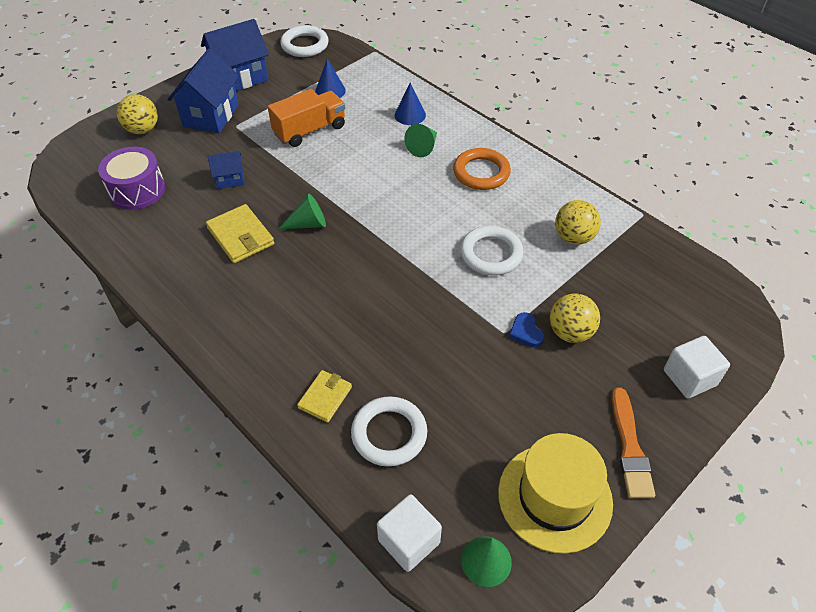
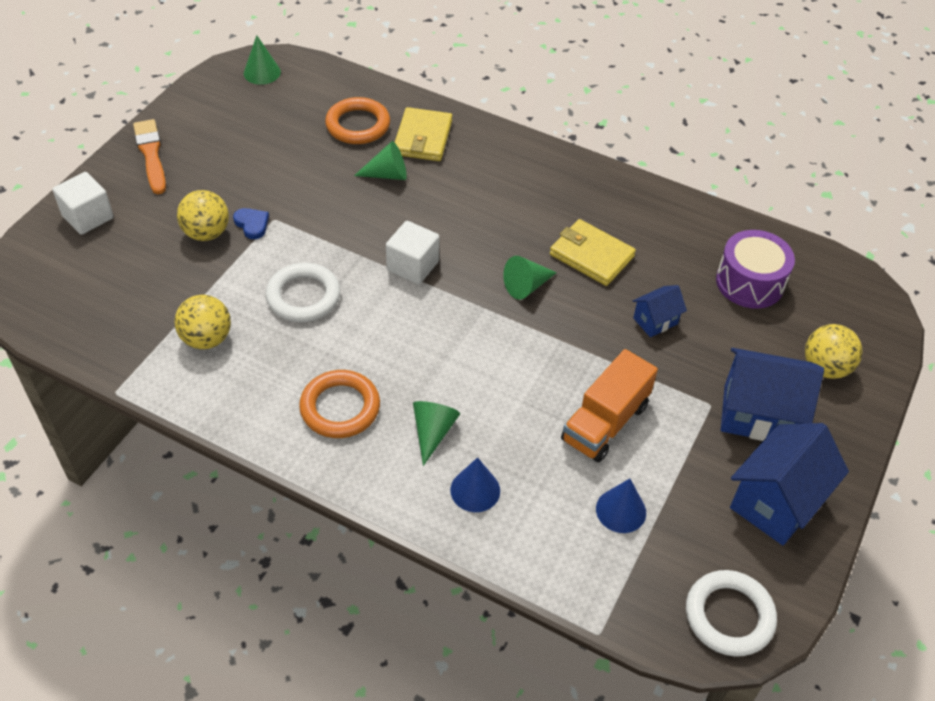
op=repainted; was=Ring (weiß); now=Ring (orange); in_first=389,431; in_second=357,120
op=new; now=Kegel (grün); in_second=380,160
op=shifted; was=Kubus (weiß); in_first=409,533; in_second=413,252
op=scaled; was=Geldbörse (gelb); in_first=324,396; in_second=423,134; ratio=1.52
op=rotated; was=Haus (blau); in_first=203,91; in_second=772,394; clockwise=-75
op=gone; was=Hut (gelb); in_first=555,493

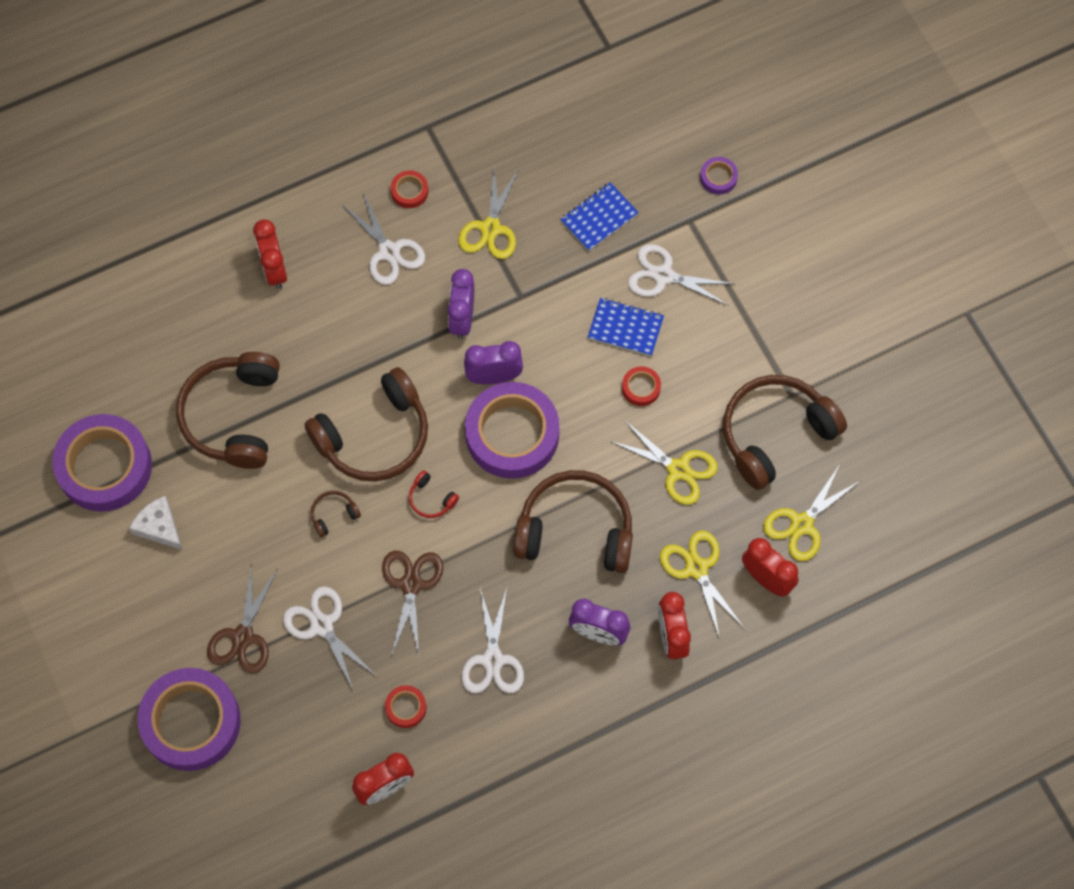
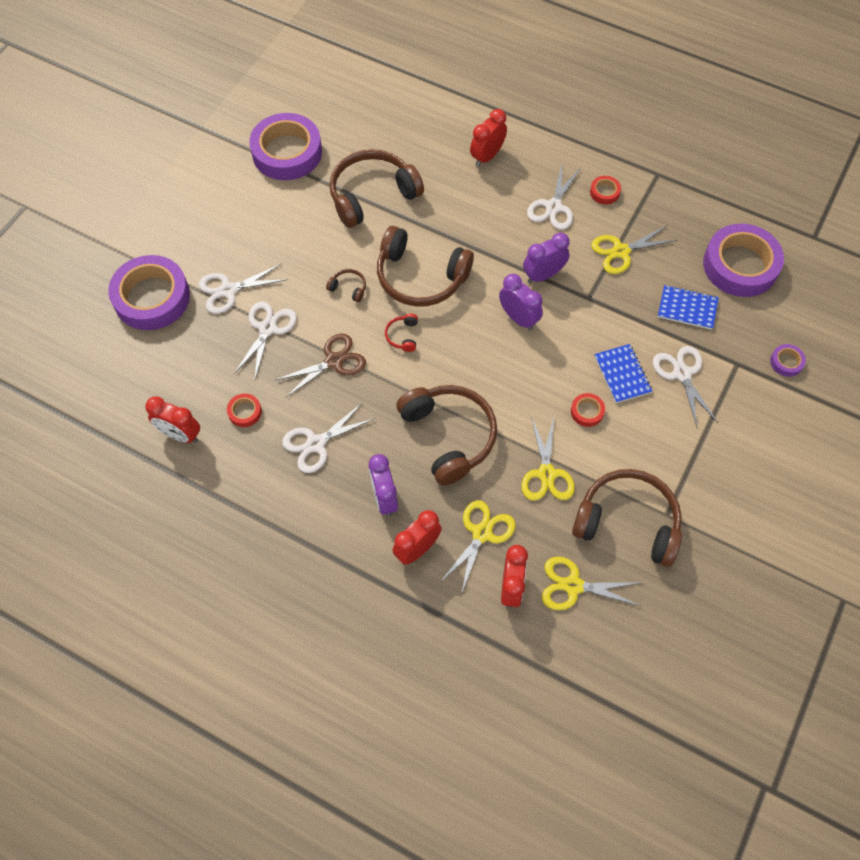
op=repainted; was=Schere (braun); now=Schere (weiß); in_first=242,618; in_second=243,289
op=shifted; was=Klebeband (lila); in_first=512,430; in_second=743,260
op=gone; was=Käse (weiß); in_first=155,523

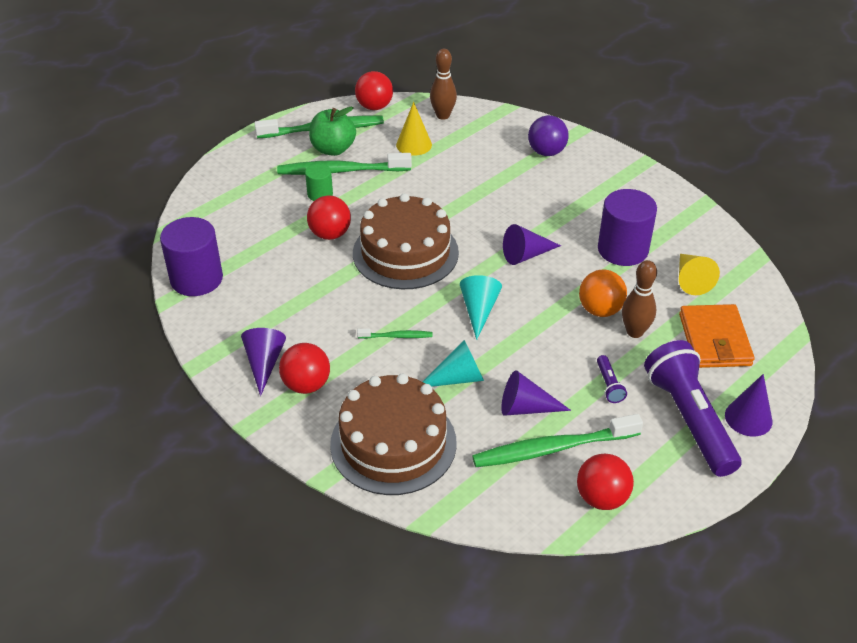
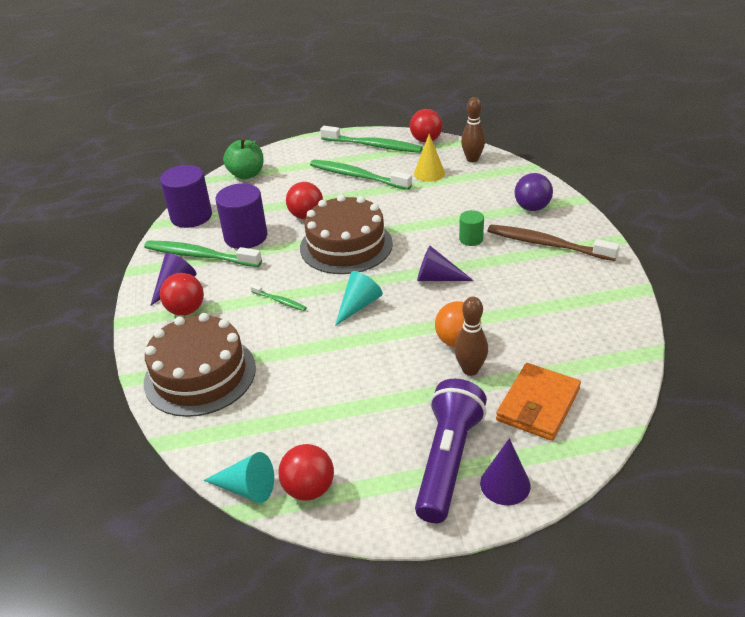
op=shifted; was=Zahnbürste (grün); in_first=557,440; in_second=203,253
op=shifted; was=Kegel (türkis); in_first=453,363; in_second=238,477
op=shifted; was=Vollzylinder (lila); in_first=627,227; in_second=241,216
op=shifted; was=Apfel (grün); in_first=332,131; in_second=243,158
op=shifted; was=Vollzylinder (grün); in_first=319,182; in_second=471,228
op=new; now=Zahnbürste (braun); in_second=554,242
op=gone; was=Kegel (lila); in_first=536,393
op=gone; was=Taschenlampe (lila); in_first=612,379
op=gone; was=Kegel (gelb); in_first=699,274

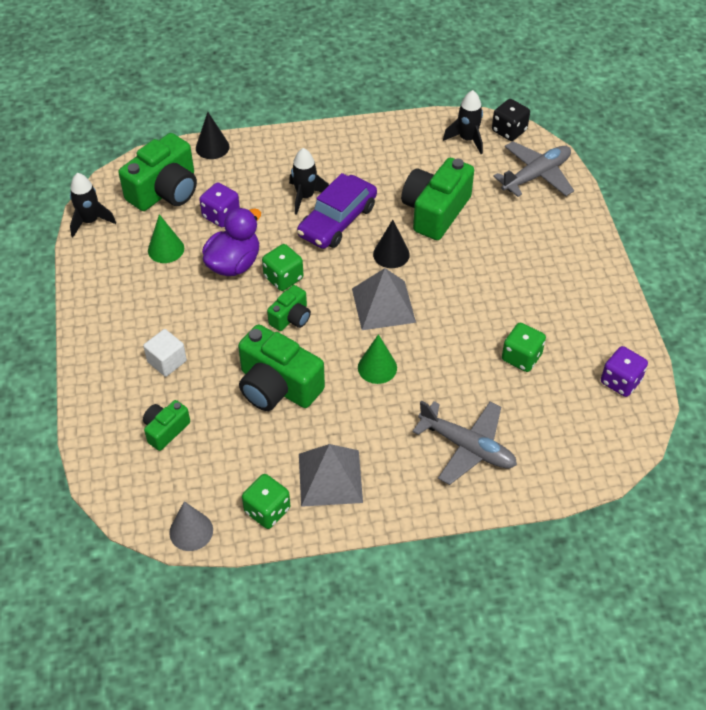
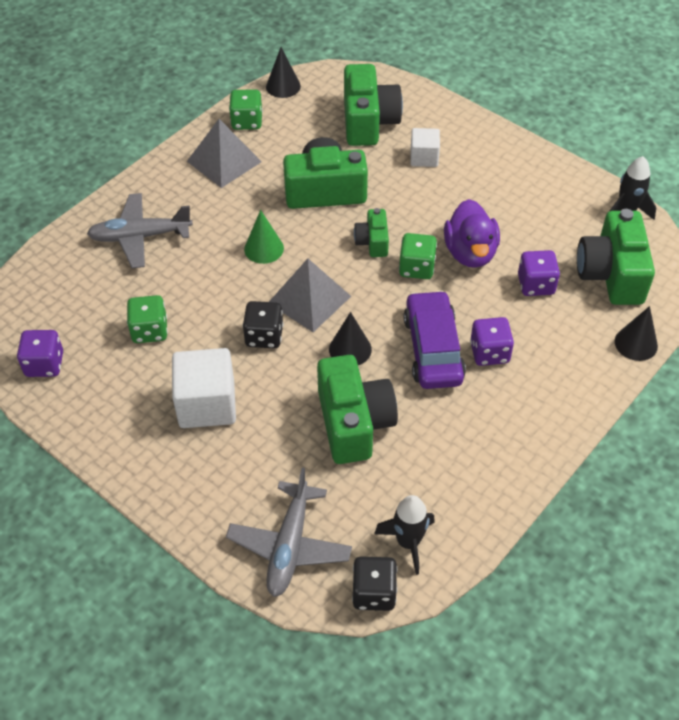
op=new; now=Kubus (weiß); in_second=204,388
op=new; now=Spielwürfel (schwarz); in_second=263,324
op=repainted; was=Kegel (grau); now=Kegel (schwarz); in_first=191,526; in_second=283,72
op=scaled; was=Kamera (grün); in_first=166,425; in_second=373,105; ratio=1.88
op=swapped; was=Rakete (schwarz); now=Spielwürfel (lila); in_first=309,181; in_second=492,341
op=gone; was=Kegel (grün); in_first=166,238

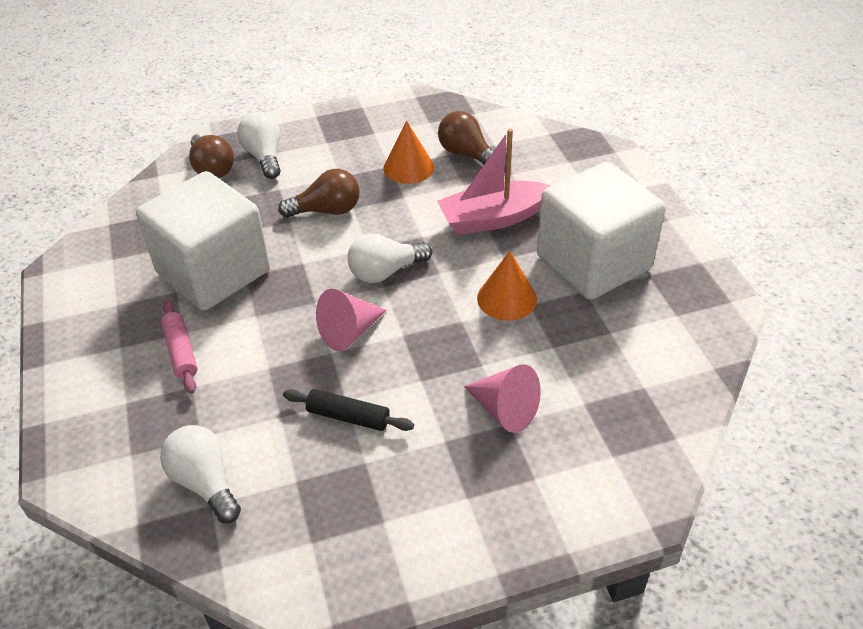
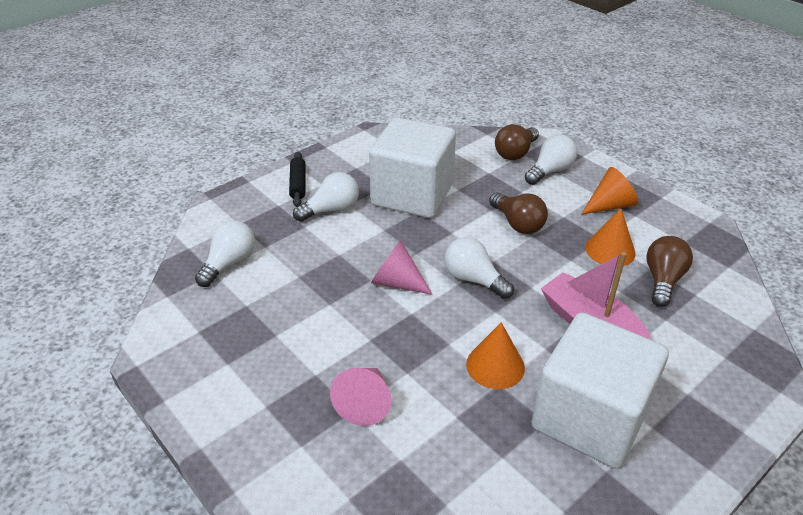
op=shifted; was=Nudelholz (schwarz); in_first=348,410; in_second=297,179
op=swapped; was=Nudelholz (rosa); now=Glühbirne (weiß); in_first=179,347; in_second=326,197
op=new; now=Kegel (orange); in_second=610,190

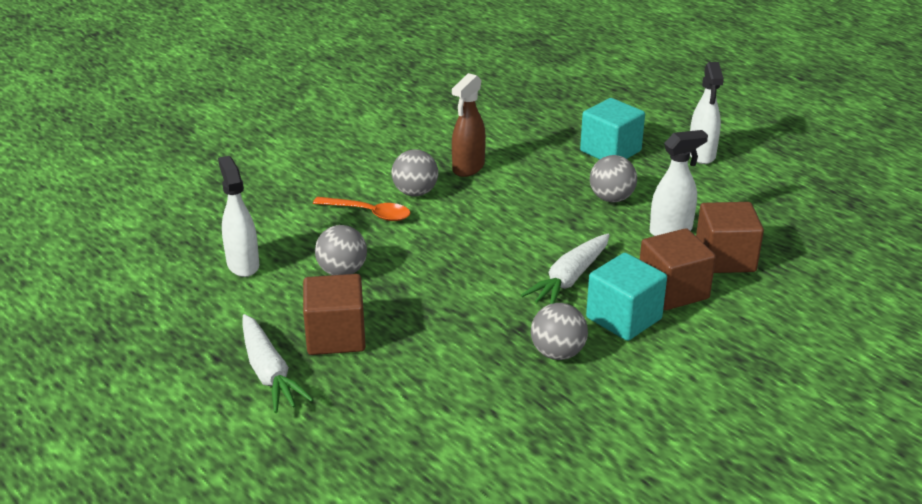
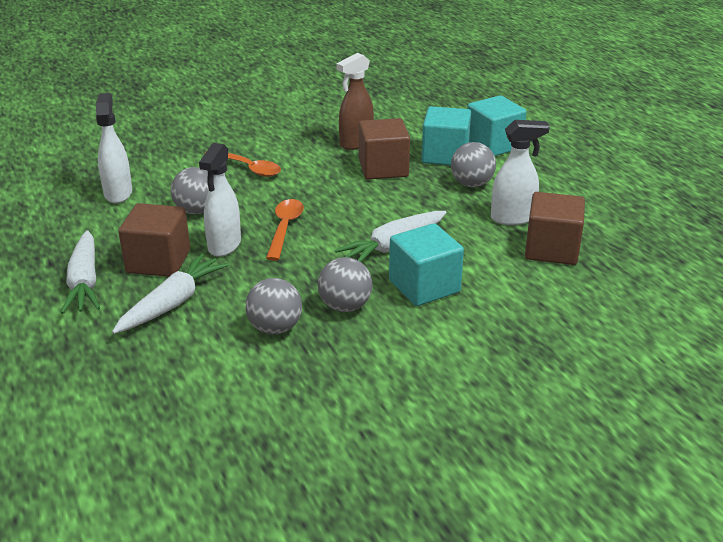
op=new; now=Karotte (weiß); in_second=170,294
op=shifted; was=Sprühflasche (weiß); in_first=707,113; in_second=220,200
op=shifted; was=Ball (grau); in_first=414,173; in_second=273,306
op=new; now=Löffel (orange); in_second=285,230
op=shifted; was=Kubus (braun); in_first=678,269; in_second=384,149
op=new; now=Kubus (türkis); in_second=446,135

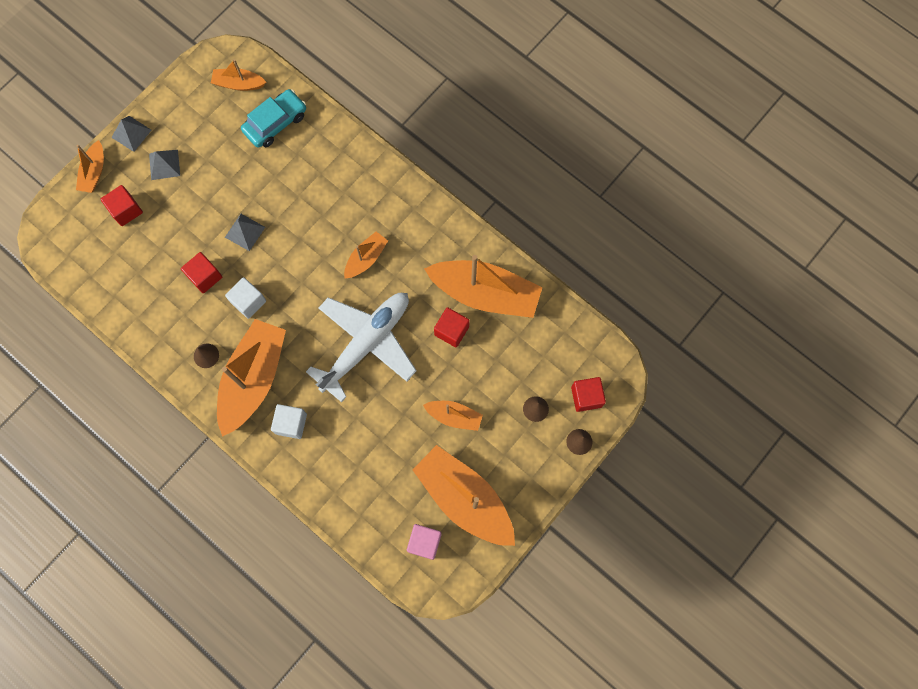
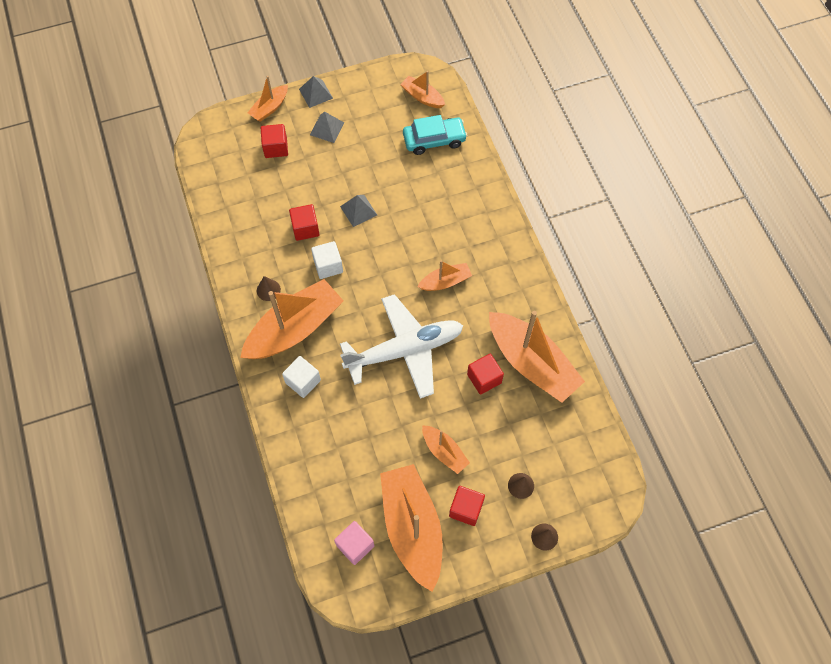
op=shifted; was=Kubus (rot); in_first=588,394; in_second=467,506

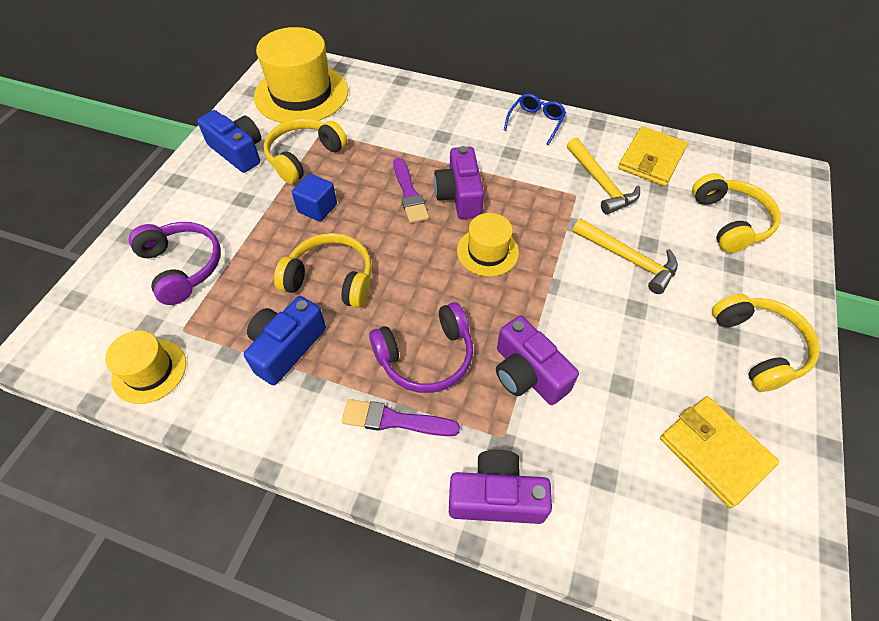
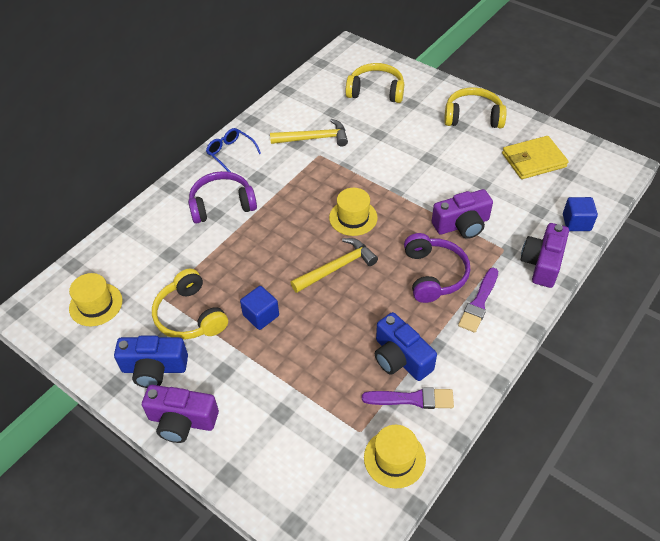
op=scaled; was=Hut (gelb); in_first=301,75; in_second=96,299; ratio=0.53
op=rotated; was=Kamera (blau); in_first=229,141; in_second=151,362; clockwise=-150
op=shifted; was=Kamera (lila); in_first=459,182; in_second=180,414
op=shifted; was=Kopfhörer (lila); in_first=175,263; in_second=222,197
op=shifted; was=Hammer (gelb); in_first=625,256; in_second=334,265
op=shifted; was=Pinsel (lila); in_first=411,190; in_second=408,398
op=new; now=Kubus (blau); in_second=580,214
op=gone; was=Kopfhörer (gelb); in_first=323,270
op=gone; was=Geldbörse (gelb); in_first=653,156

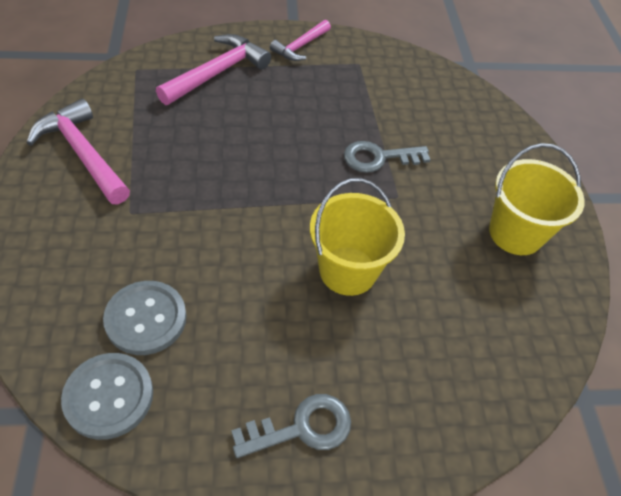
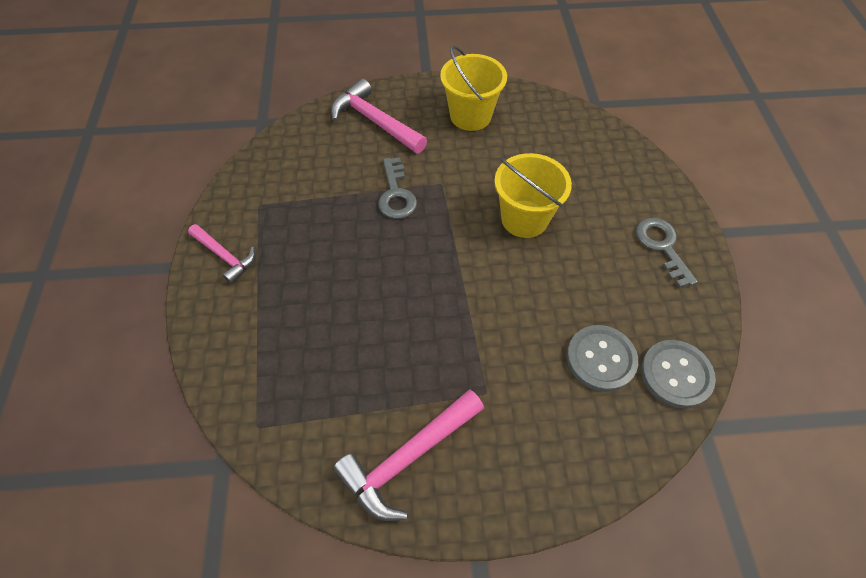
op=shifted; was=Hammer (rosa); in_first=213,69; in_second=379,116

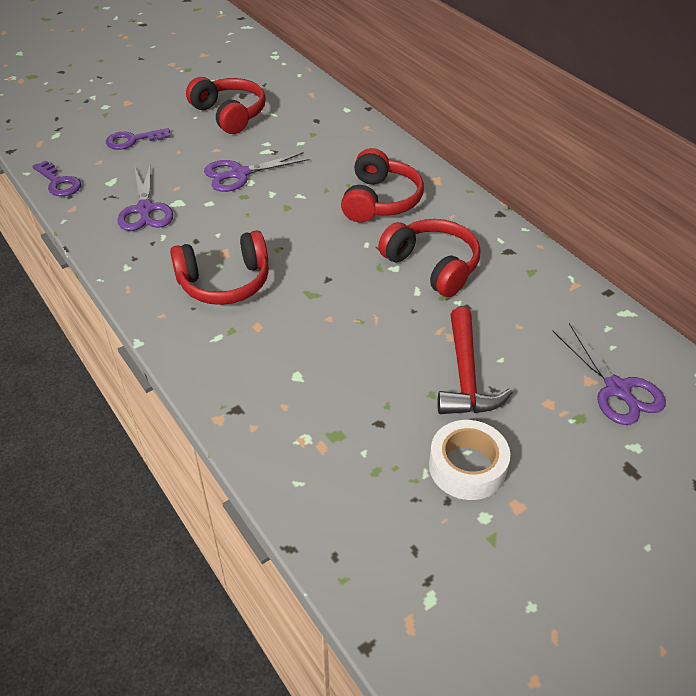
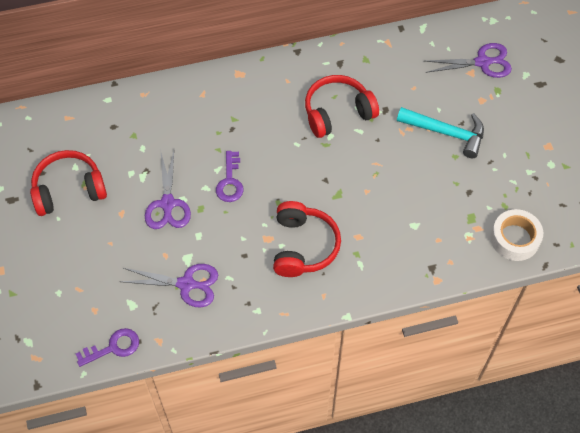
op=shifted; was=Schlüssel (lila); in_first=138,139; in_second=229,176
op=repainted; was=Hammer (rot); now=Hammer (türkis); in_first=475,360; in_second=440,132
op=shifted; was=Klebeband (weiß); in_first=469,460; in_second=517,235
op=gone; was=Kopfhörer (rot); in_first=382,185

